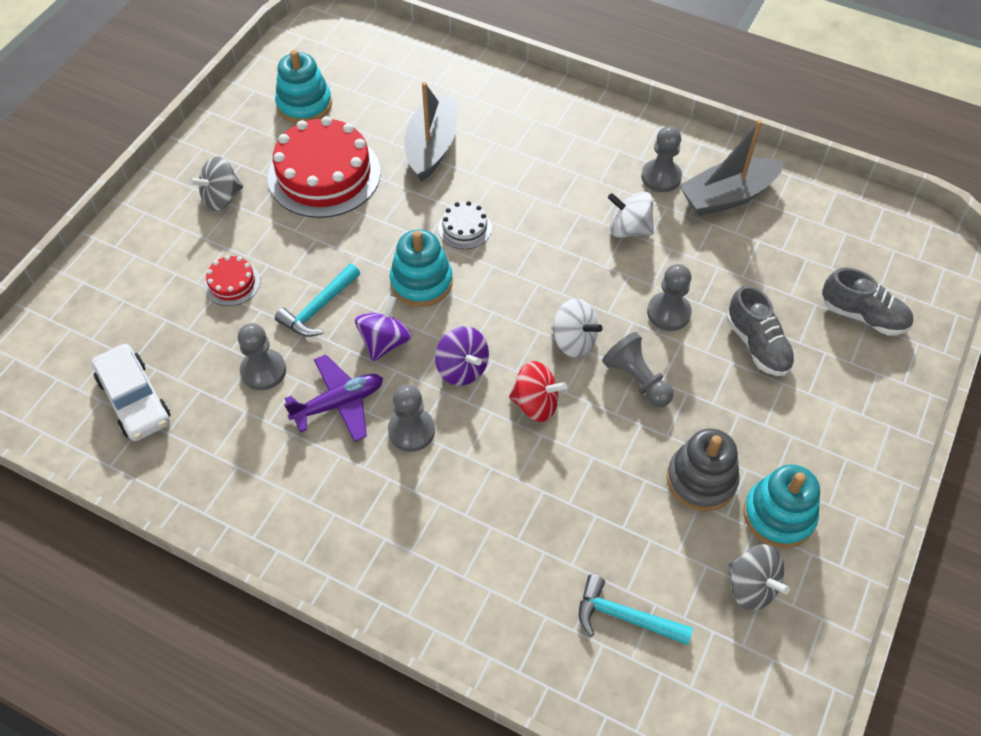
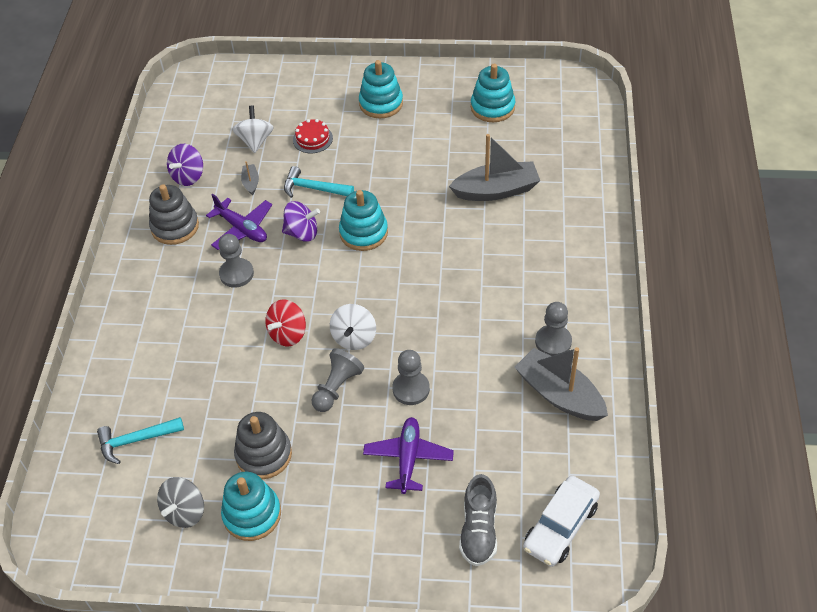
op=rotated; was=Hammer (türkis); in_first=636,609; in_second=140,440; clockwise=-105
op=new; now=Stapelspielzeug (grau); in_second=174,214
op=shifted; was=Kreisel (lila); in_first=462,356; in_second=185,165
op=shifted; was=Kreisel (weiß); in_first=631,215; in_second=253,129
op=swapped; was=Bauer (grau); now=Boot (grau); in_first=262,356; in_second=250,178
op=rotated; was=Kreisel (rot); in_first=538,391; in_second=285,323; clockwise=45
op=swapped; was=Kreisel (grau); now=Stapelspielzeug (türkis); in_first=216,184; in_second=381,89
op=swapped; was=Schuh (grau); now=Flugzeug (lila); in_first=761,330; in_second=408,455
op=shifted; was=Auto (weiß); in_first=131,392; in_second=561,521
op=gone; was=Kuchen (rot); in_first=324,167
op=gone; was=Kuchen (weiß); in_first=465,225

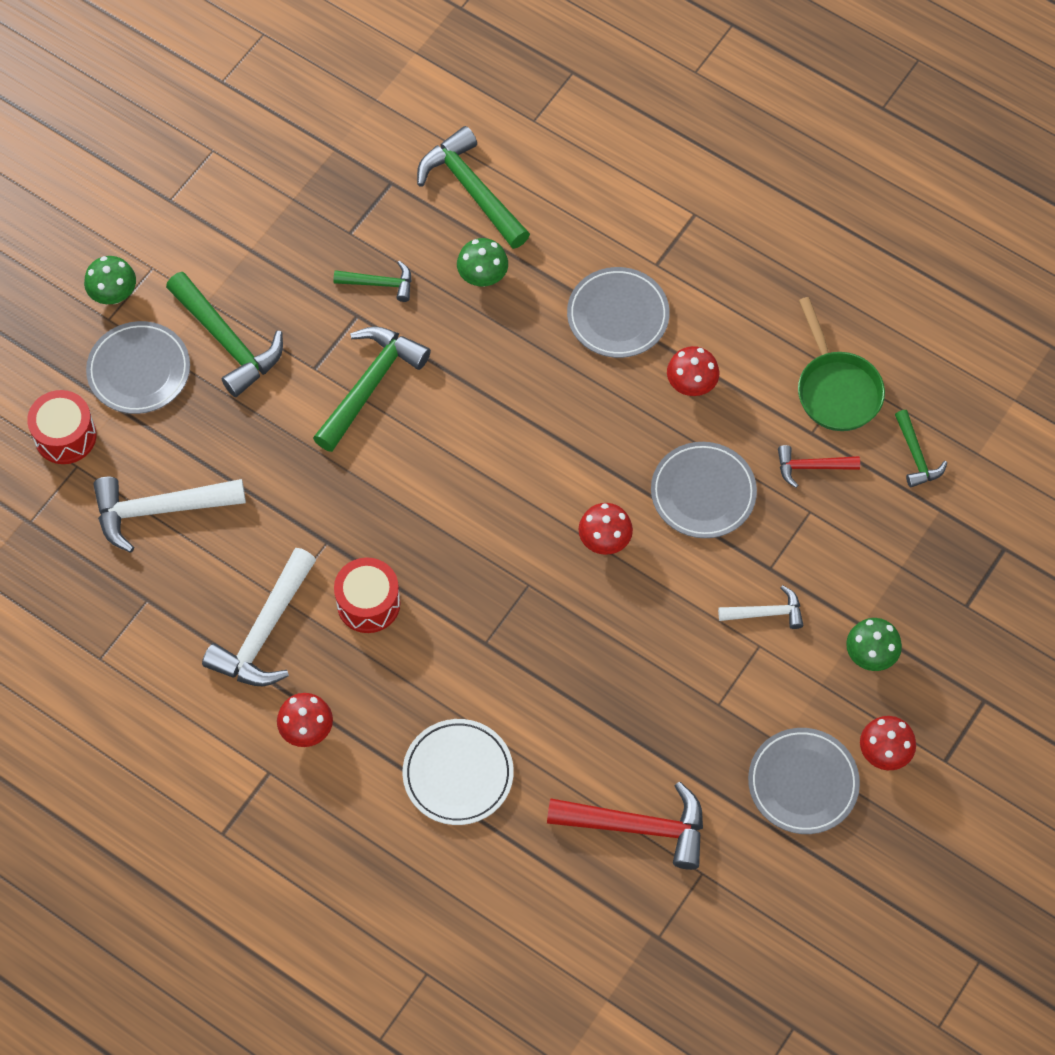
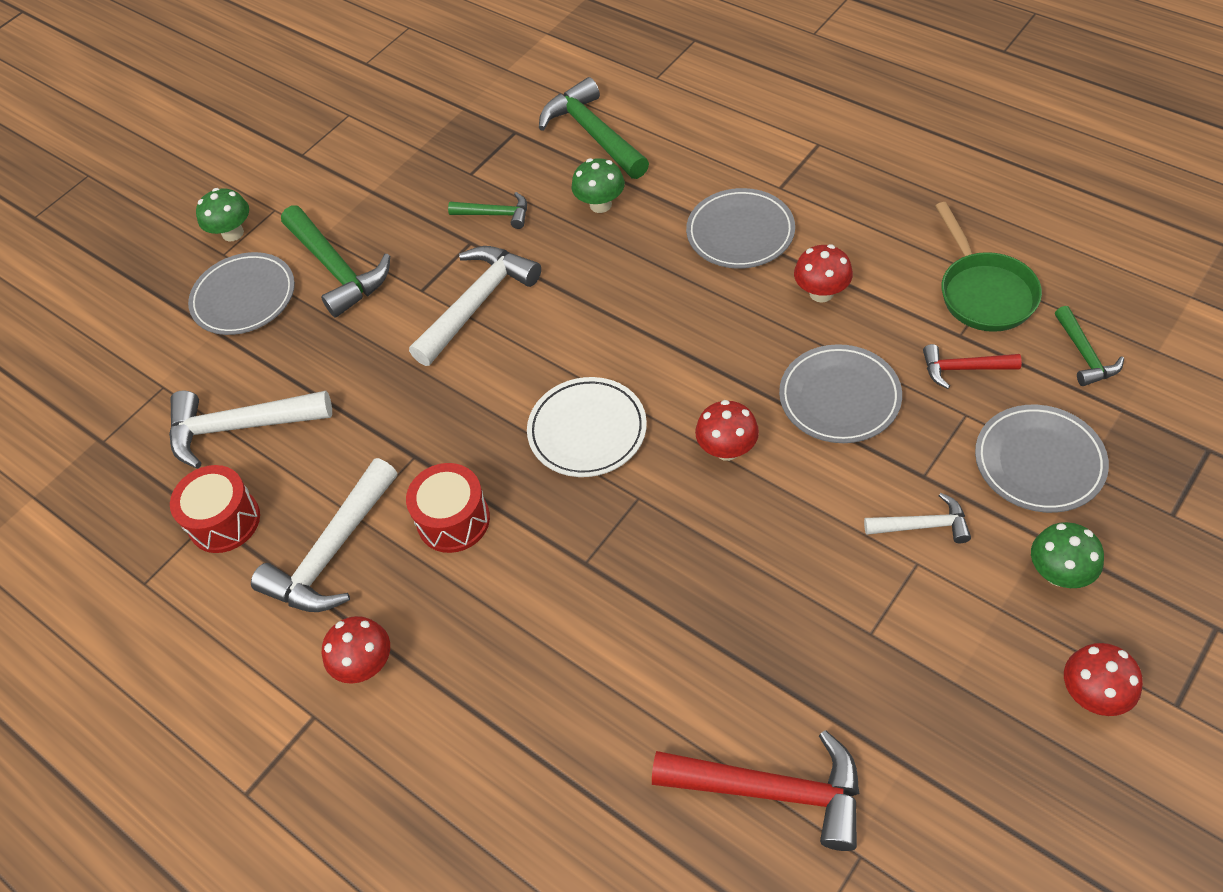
op=shifted; was=Trommel (rot); in_first=62,427; in_second=215,509
op=repainted; was=Hammer (grün); now=Hammer (weiß); in_first=372,389; in_second=475,306
op=shifted; was=Teller (weiß); in_first=458,772; in_second=587,427
op=shifted; was=Teller (grau); in_first=804,781; in_second=1042,459

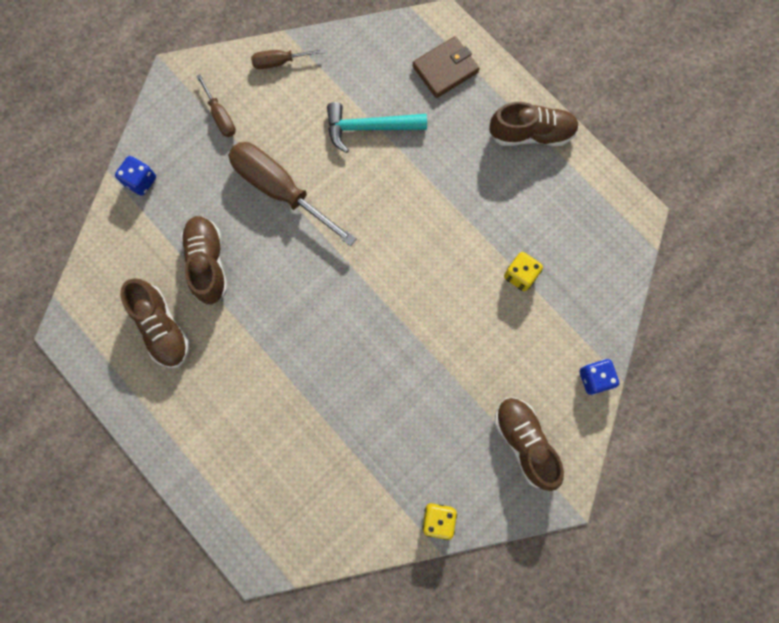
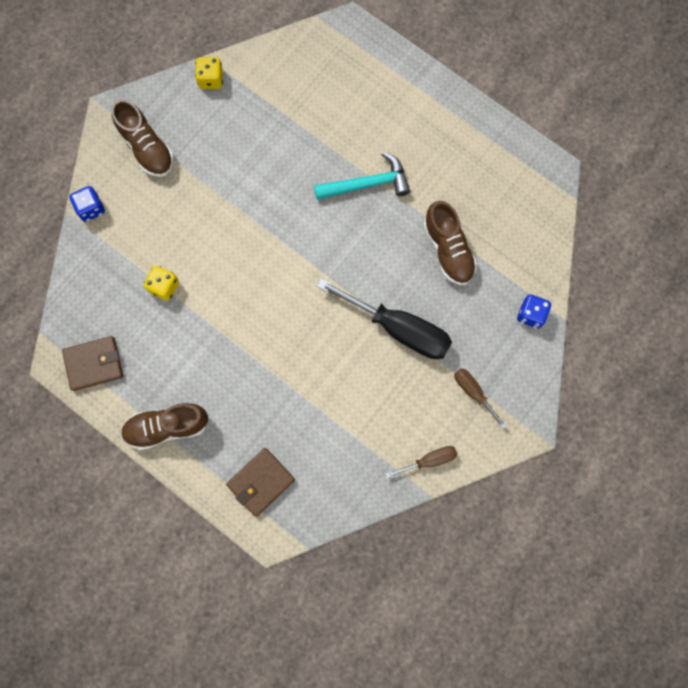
op=new; now=Geldbörse (braun); in_second=92,363
op=shifted; was=Hammer (türkis); in_first=377,127; in_second=362,176
op=repainted; was=Schraubenzieher (braun); now=Schraubenzieher (schwarz); in_first=292,194; in_second=384,318
op=gone; was=Schuh (braun); in_first=155,323

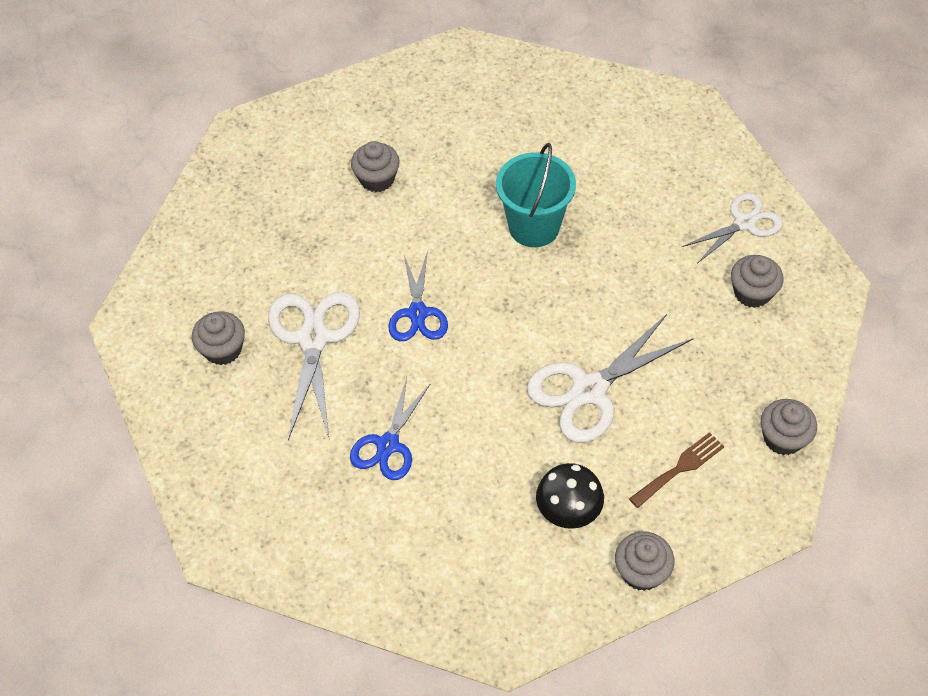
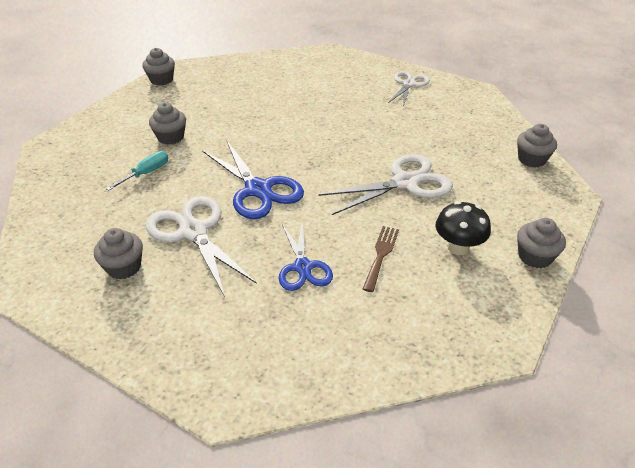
op=new; now=Schraubenzieher (türkis); in_second=137,171
op=shifted; was=Muffin (grau); in_first=757,281; in_second=158,66
op=scaled; was=Schere (blau); in_first=418,297; in_second=253,180; ratio=1.55
op=rotated; was=Schere (weiß); in_first=610,378; in_second=385,184; clockwise=-135
op=shifted; was=Gabel (braun); in_first=676,470; in_second=381,259
op=gone; was=Eimer (türkis); in_first=536,195

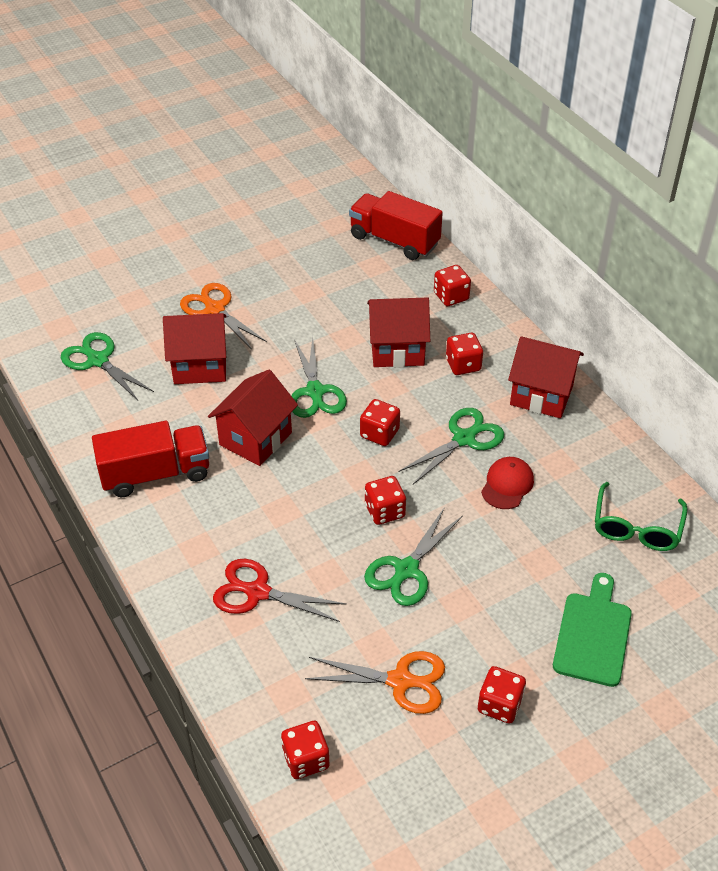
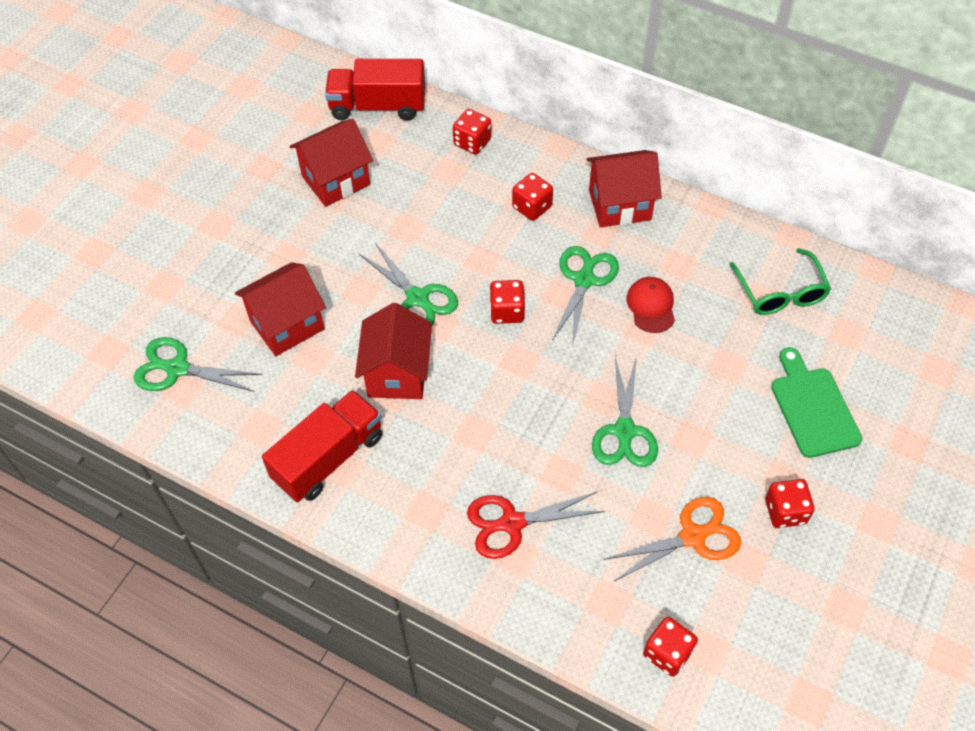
op=shifted; was=Haus (rot); in_first=398,332; in_second=331,163
op=gone; was=Schere (orange); in_first=223,316
op=gone; was=Spielwürfel (rot); in_first=385,500

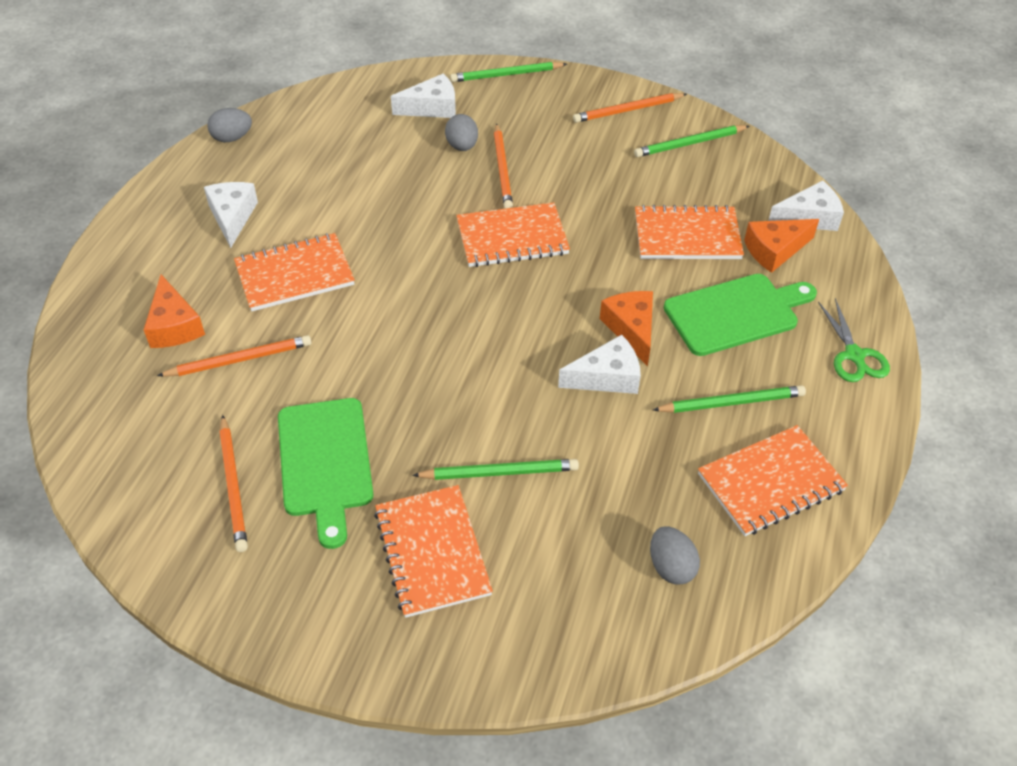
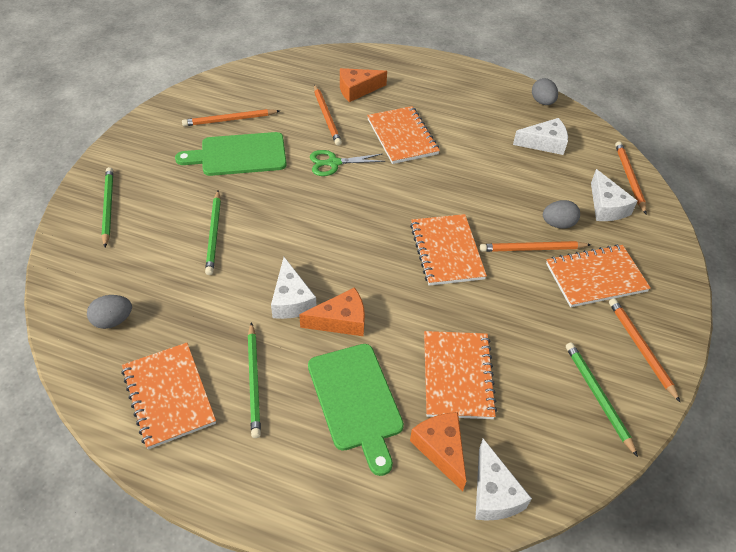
op=shifted; was=Bleistift (grün); in_first=508,72; in_second=107,207
op=shifted; was=Schere (grün); in_first=854,340; in_second=347,163
op=shifted; was=Käse (weiß); in_first=231,215; in_second=540,136
op=shifted; was=Notizbuch (orange); in_first=433,551; in_second=598,275
op=new; now=Bleistift (orange); in_second=631,177

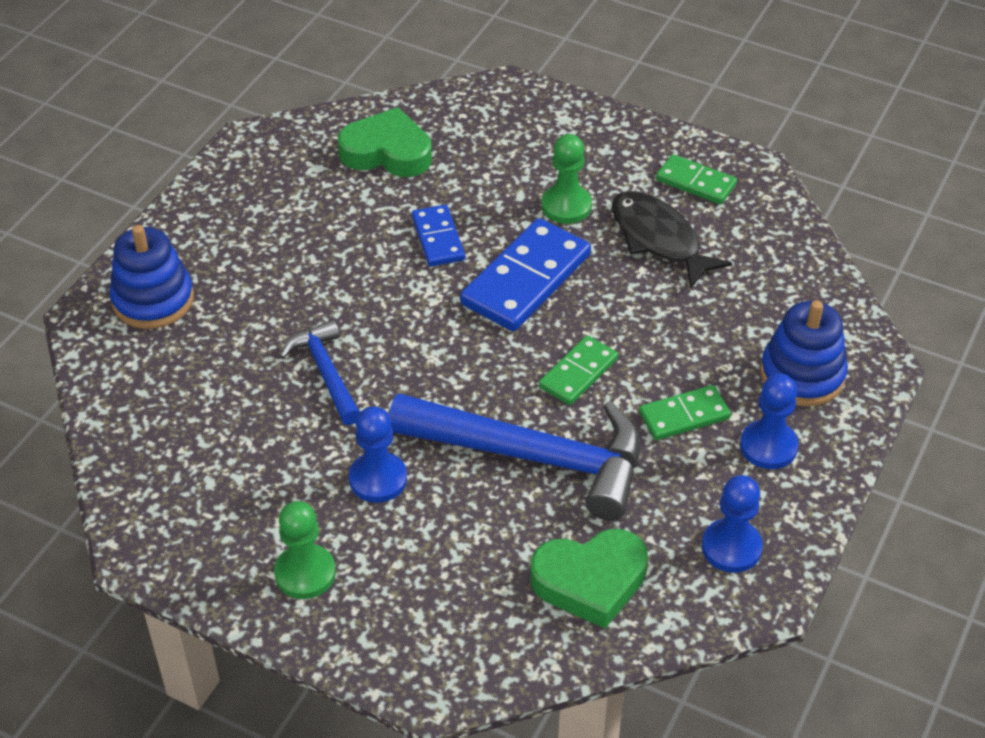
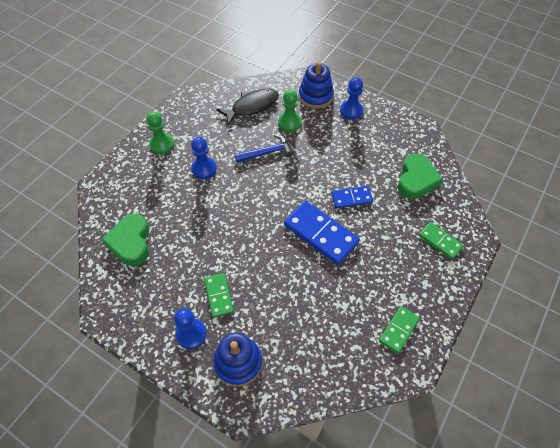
op=shifted; was=Fisch (schwarz); in_first=672,239; in_second=248,107
op=shifted; was=Bauer (grün); in_first=566,179; in_second=290,111
op=shifted; was=Bauer (blau); in_first=732,524; in_second=351,98
op=shifted; was=Dominostein (grün); in_first=578,370; in_second=441,241
op=gone; was=Hammer (blau); in_first=514,457

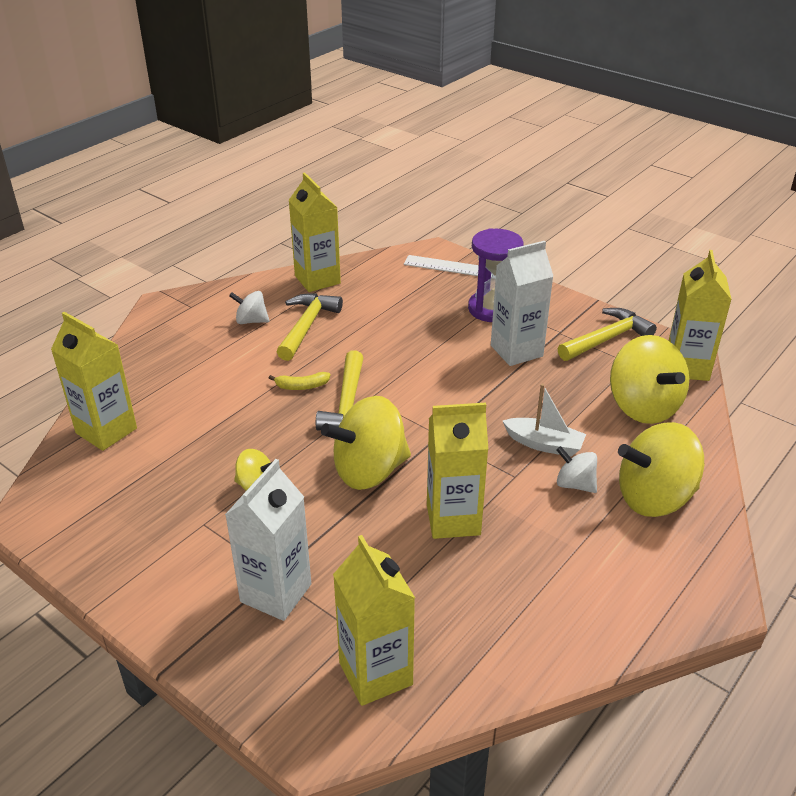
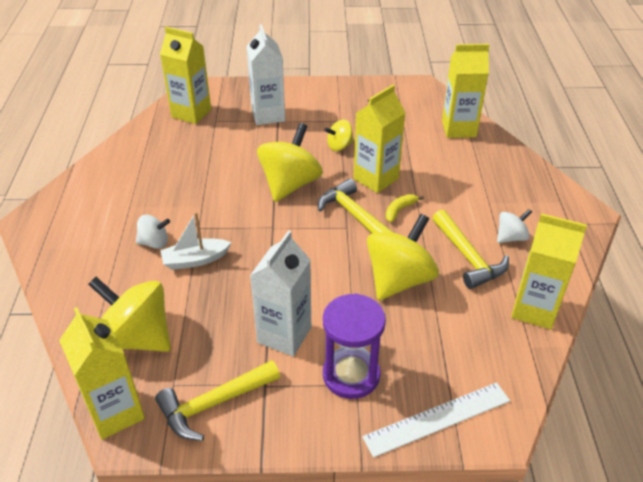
op=rotated; was=Hammer (gelb); in_first=607,334; in_second=217,400; clockwise=45
op=shifted; was=Getränkekarton (gelb); in_first=457,471; in_second=379,139
op=shifted; was=Kreisel (gelb); in_first=661,469; in_second=403,257

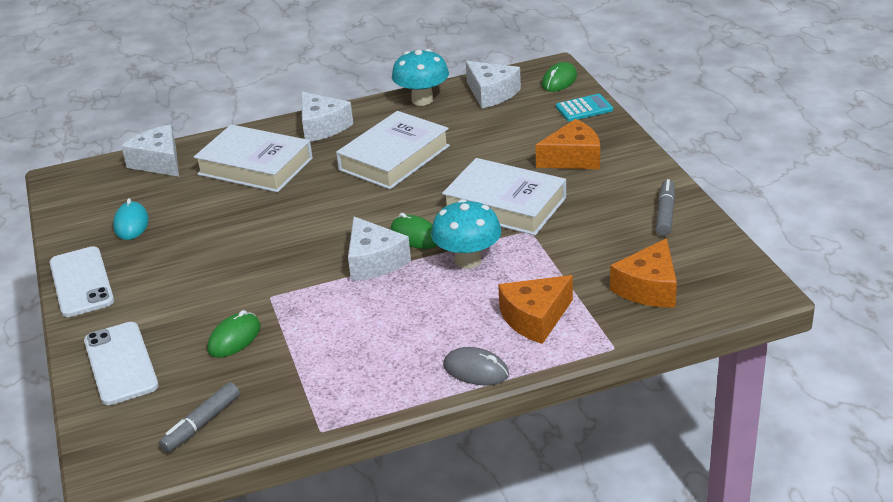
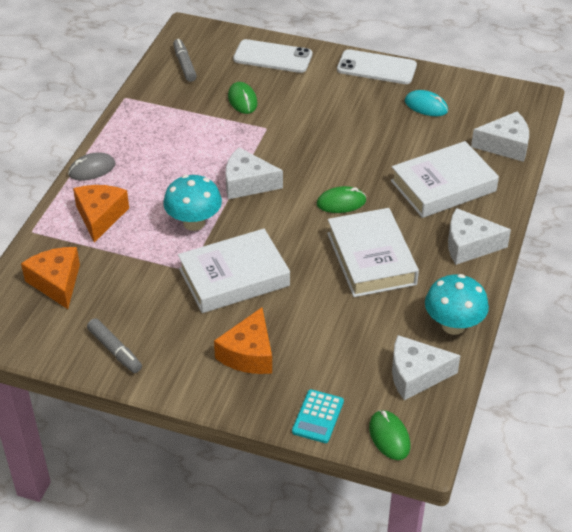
op=shifted; was=Computermaus (grün); in_first=413,231; in_second=341,199

